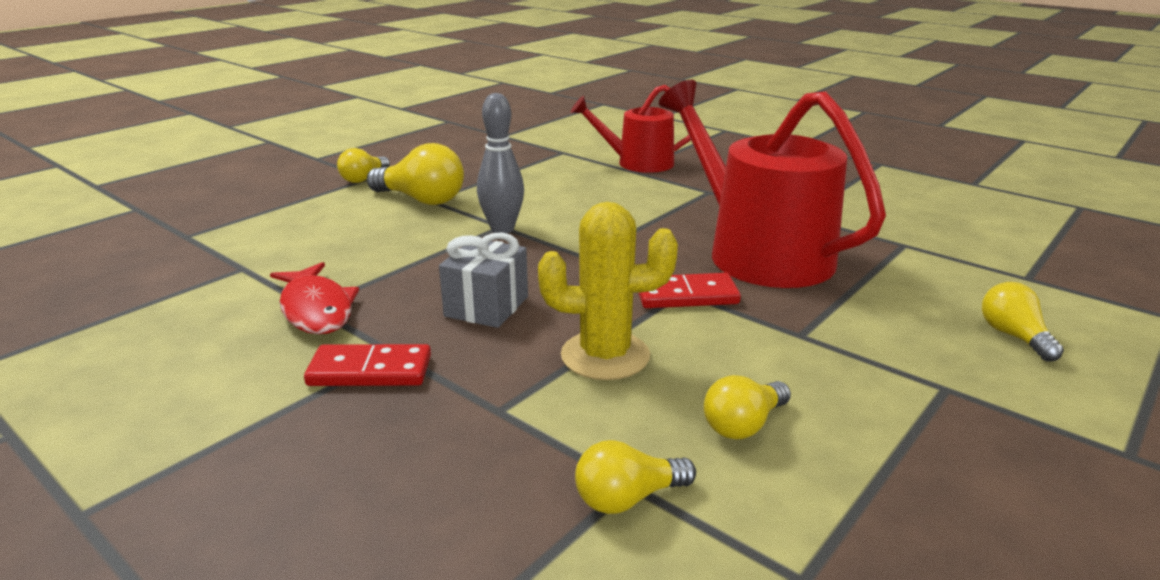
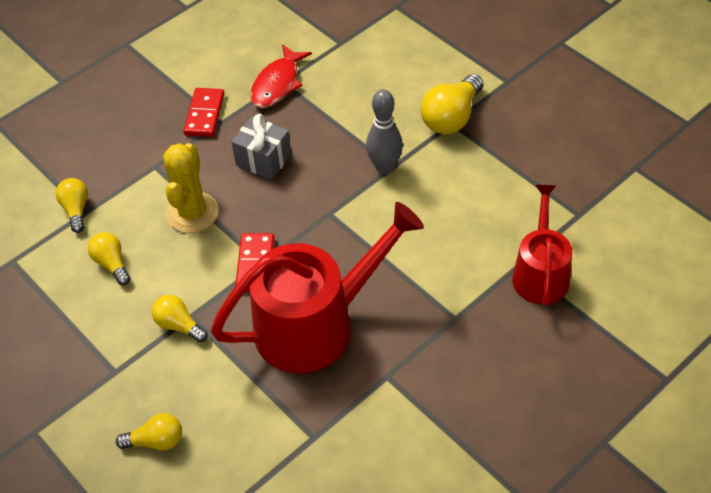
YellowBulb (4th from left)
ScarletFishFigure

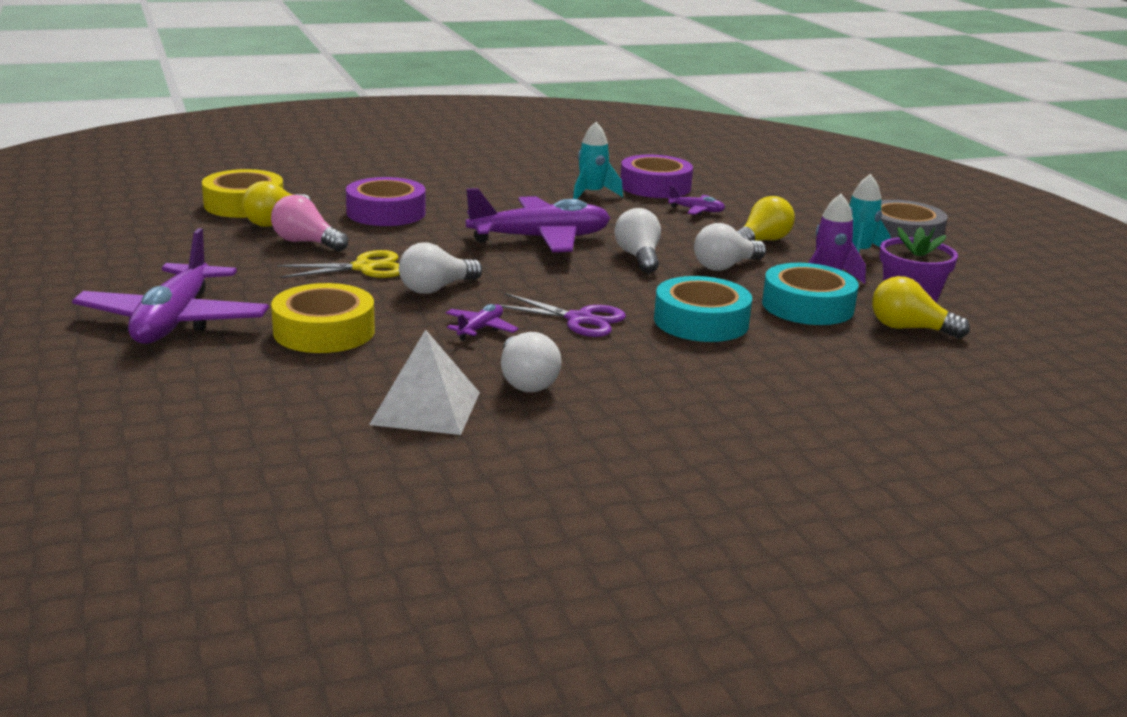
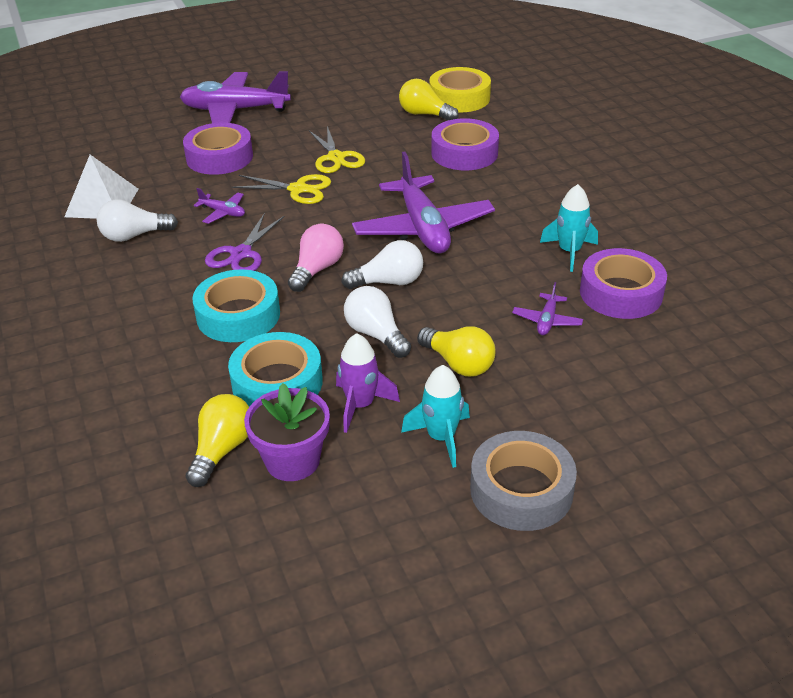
RosePinkBulb
YellowScissors (1st from left)
VioletRollOfTape (1st from left)

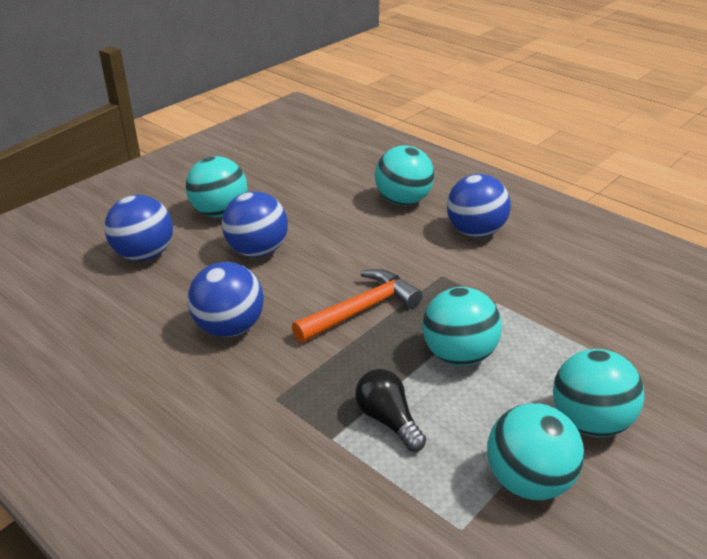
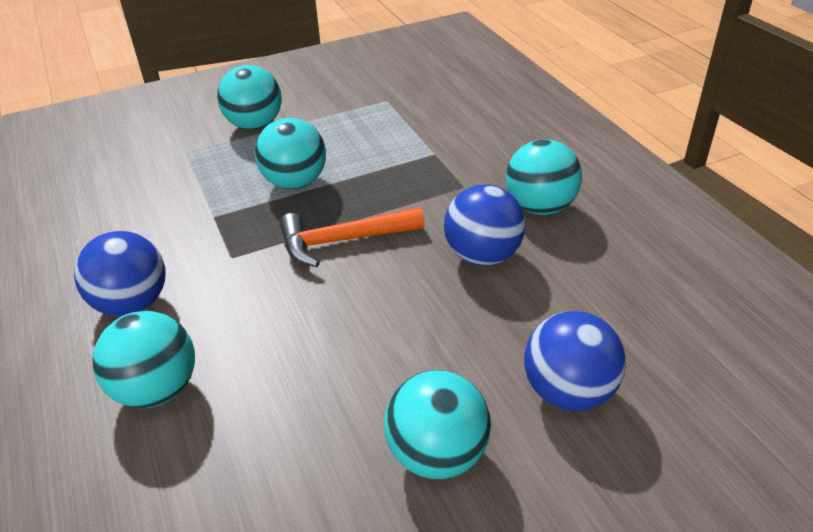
BlueBall (3rd from left in the first image)
EbonyBulb
TealBall (5th from left)

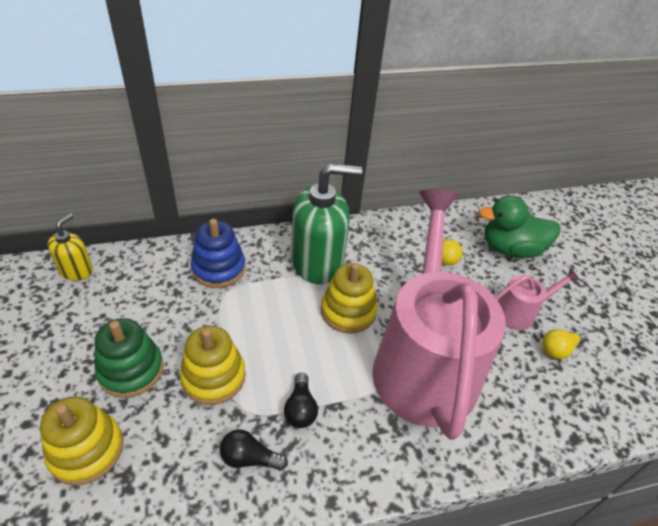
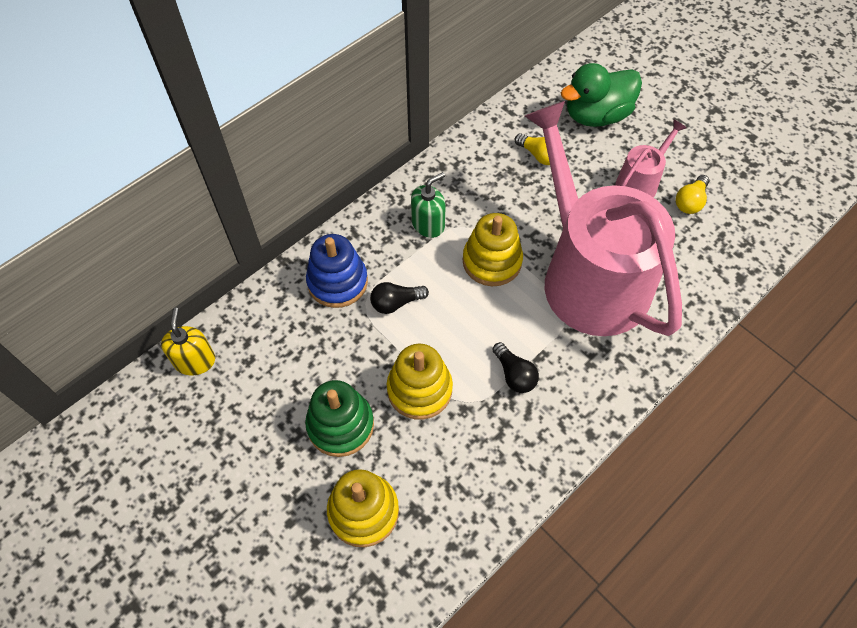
GreenSoapDispenser
EbonyBulb (1st from left)

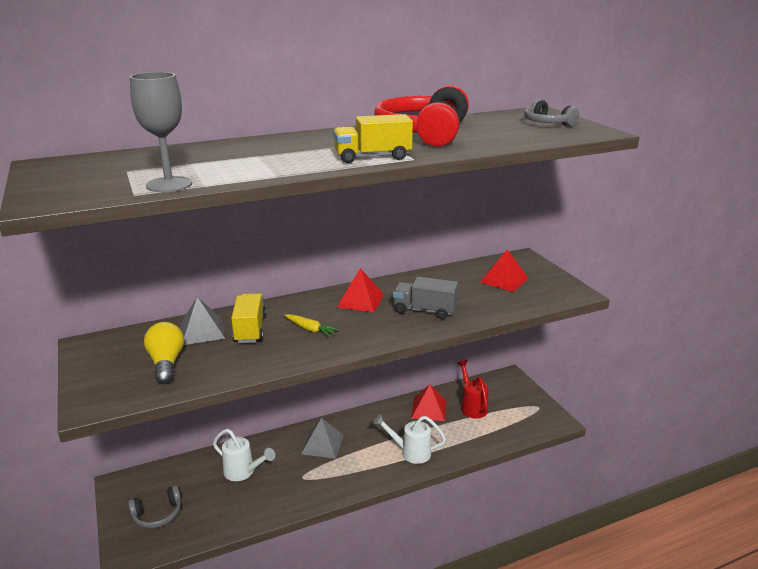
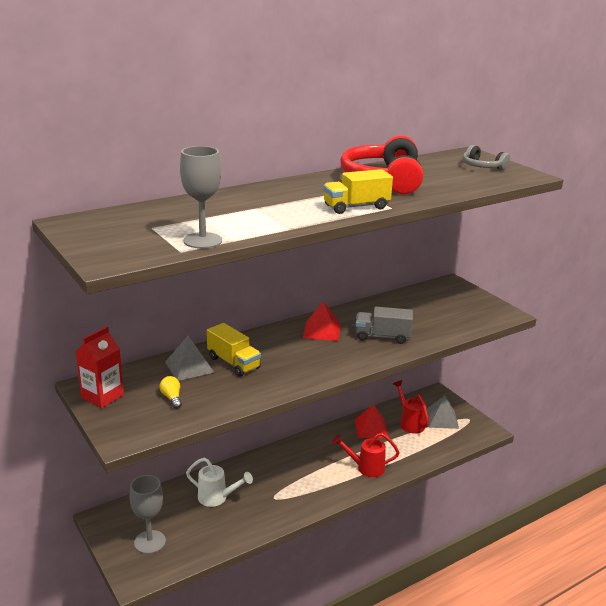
ScarletSolidPyramid (3rd from left in the first image)
YellowToyTruck (1st from left)
YellowToyCarrot
YellowBulb
ScarletWateringCan (1st from left)
GraySolidPyramid (2nd from left)
GrayChalice (1st from left)
ScarletCarton

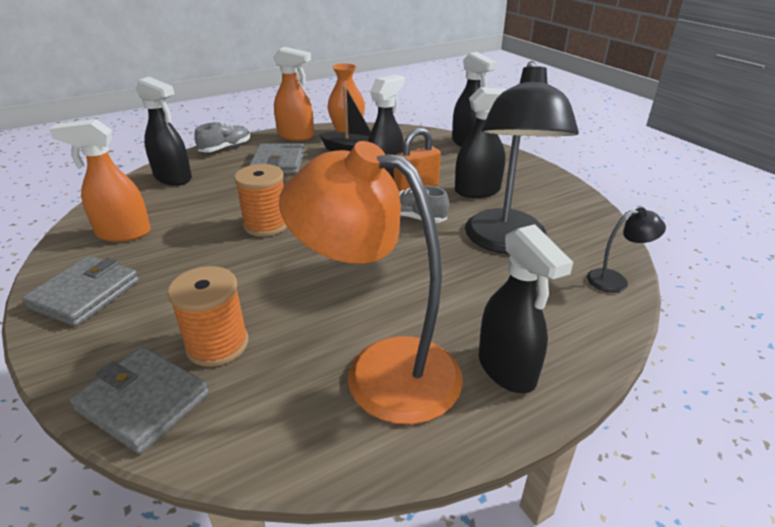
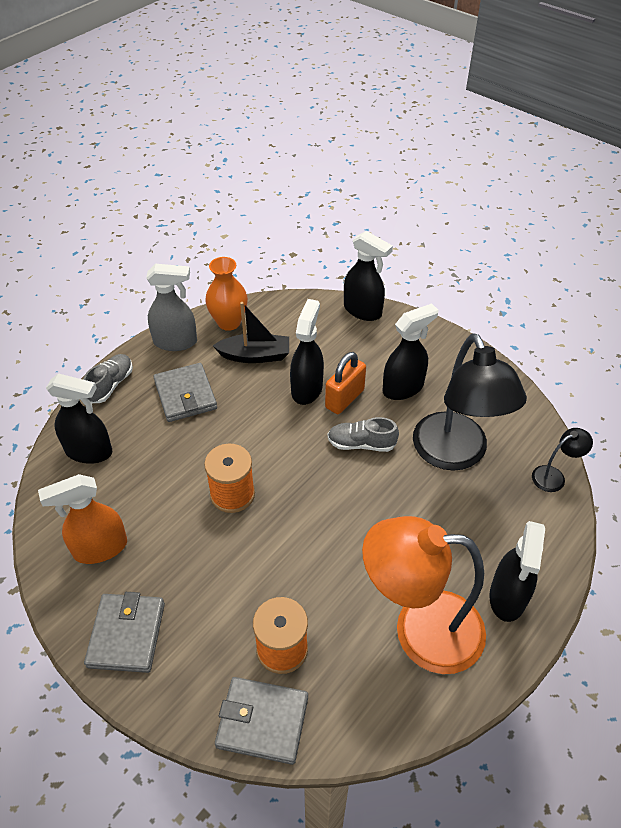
GraySprayer
EbonySprayer (5th from left)

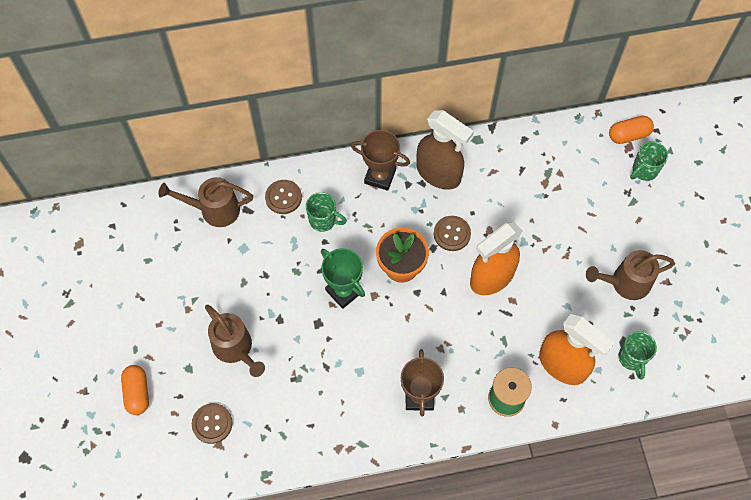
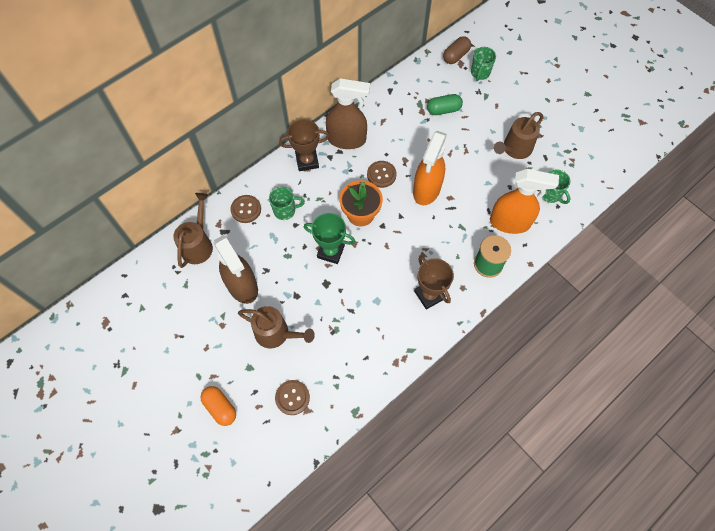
RussetPillShape
RussetWateringCan (1st from left)
GreenPillShape
RussetSprayer (1st from left)

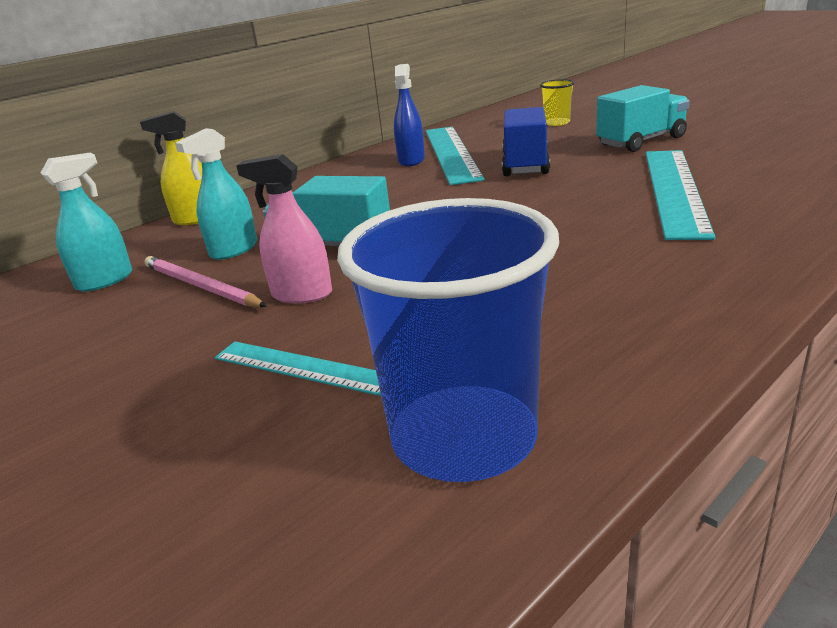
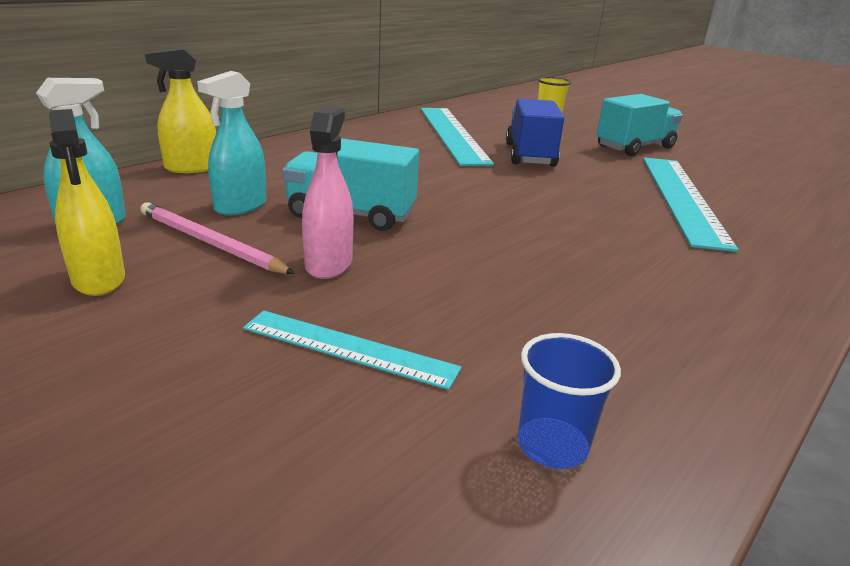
BlueSprayer
RosePinkSprayer
BlueCup
YellowSprayer (1st from left)

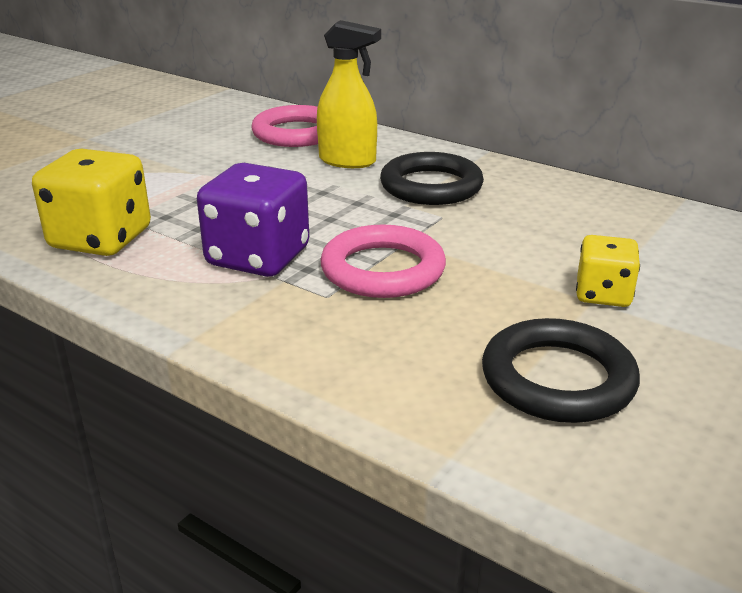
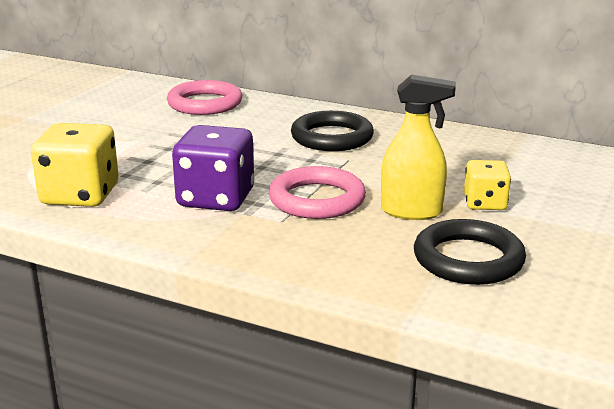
YellowSprayer

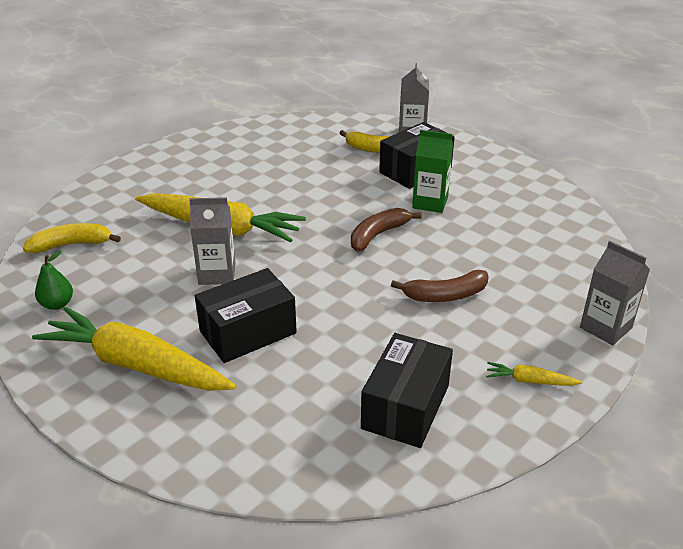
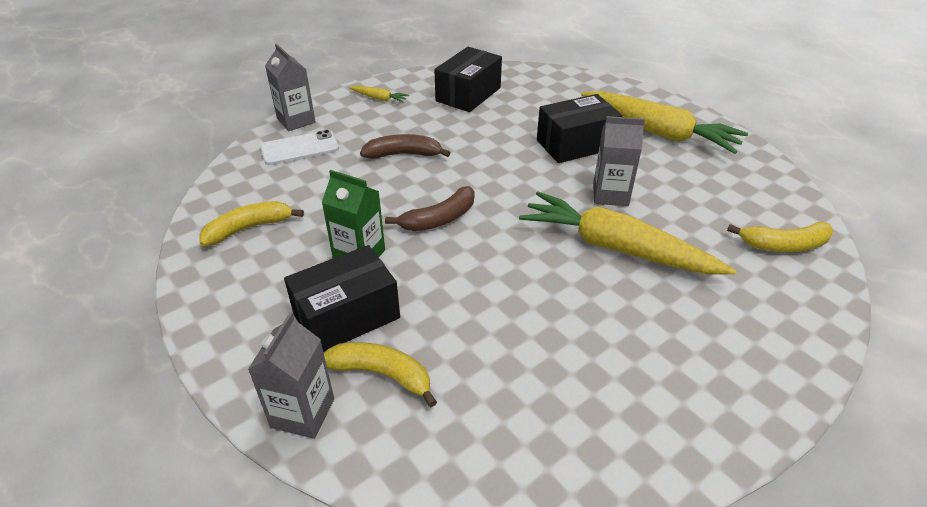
GreenPearFruit
PureWhitePhone
YellowBanana (1st from left)

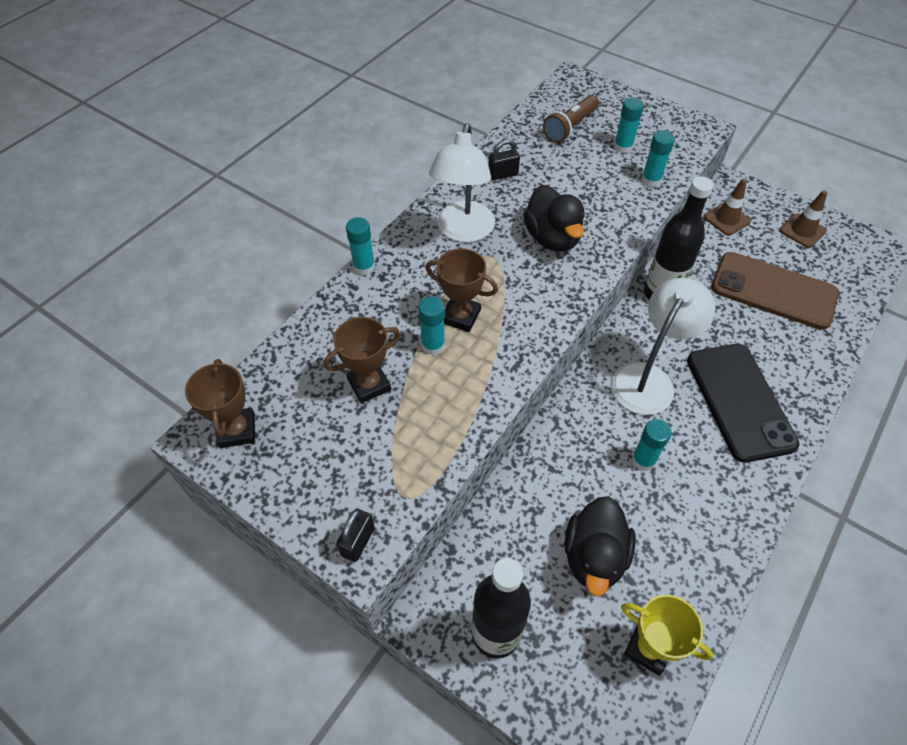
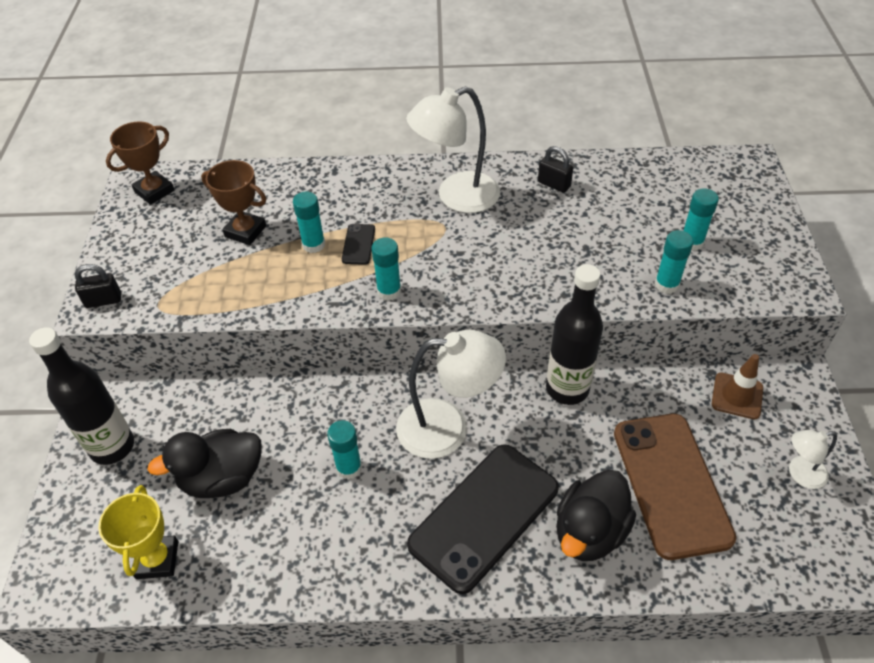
RussetPocketTorch
EbonyRubberDuck (2nd from left)
PureWhiteLamp (3rd from left)
TealGlue (3rd from left)
EbonyPhone (1st from left)

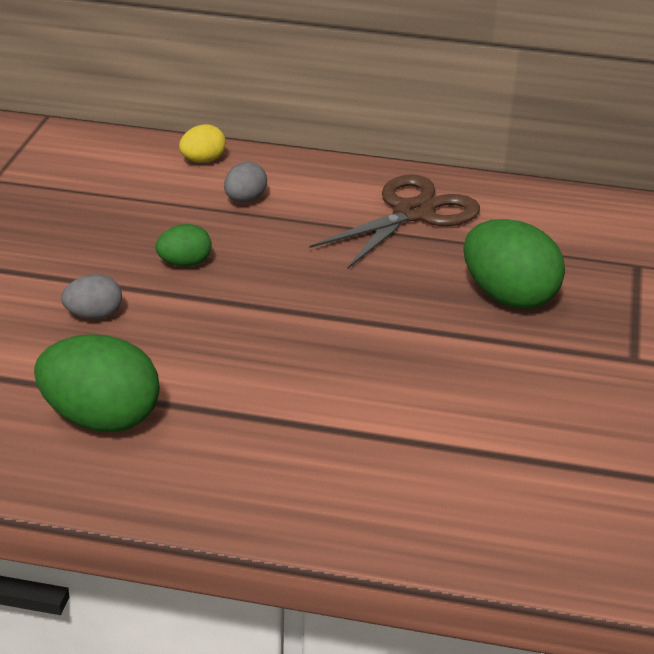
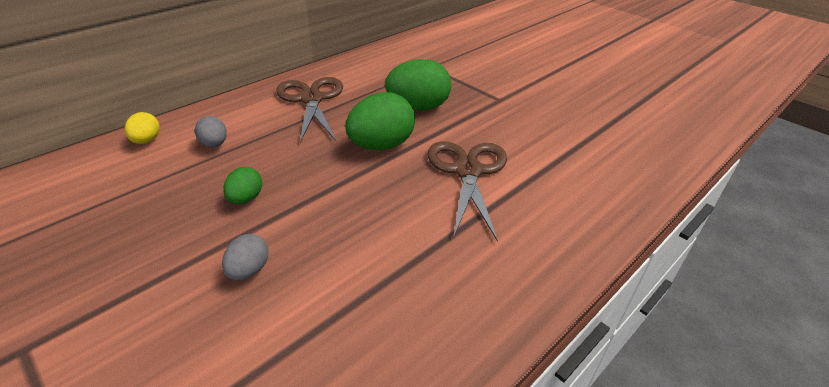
GreenEggShape (2nd from left)
RussetScissors (2nd from left)

